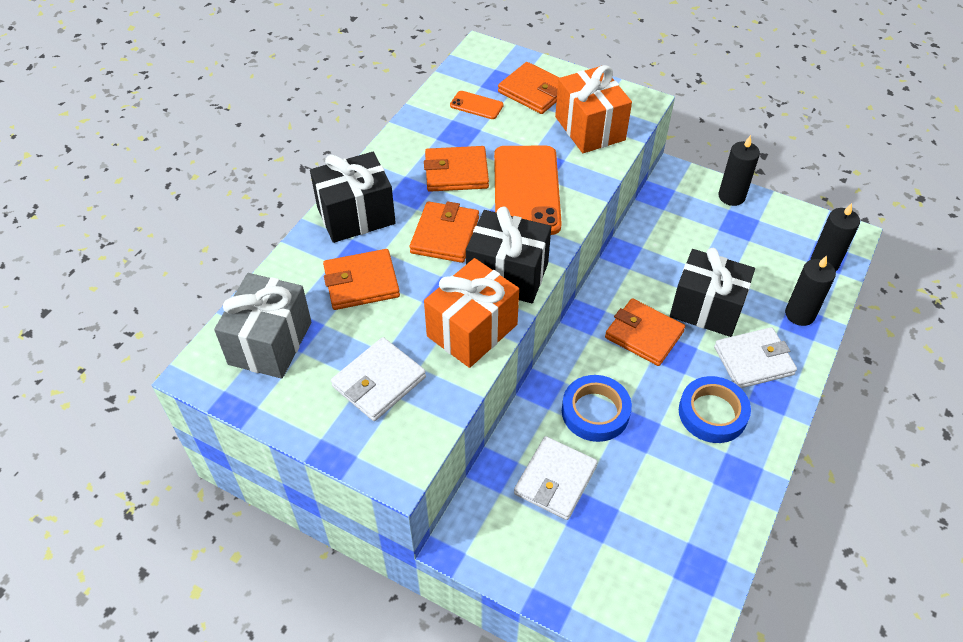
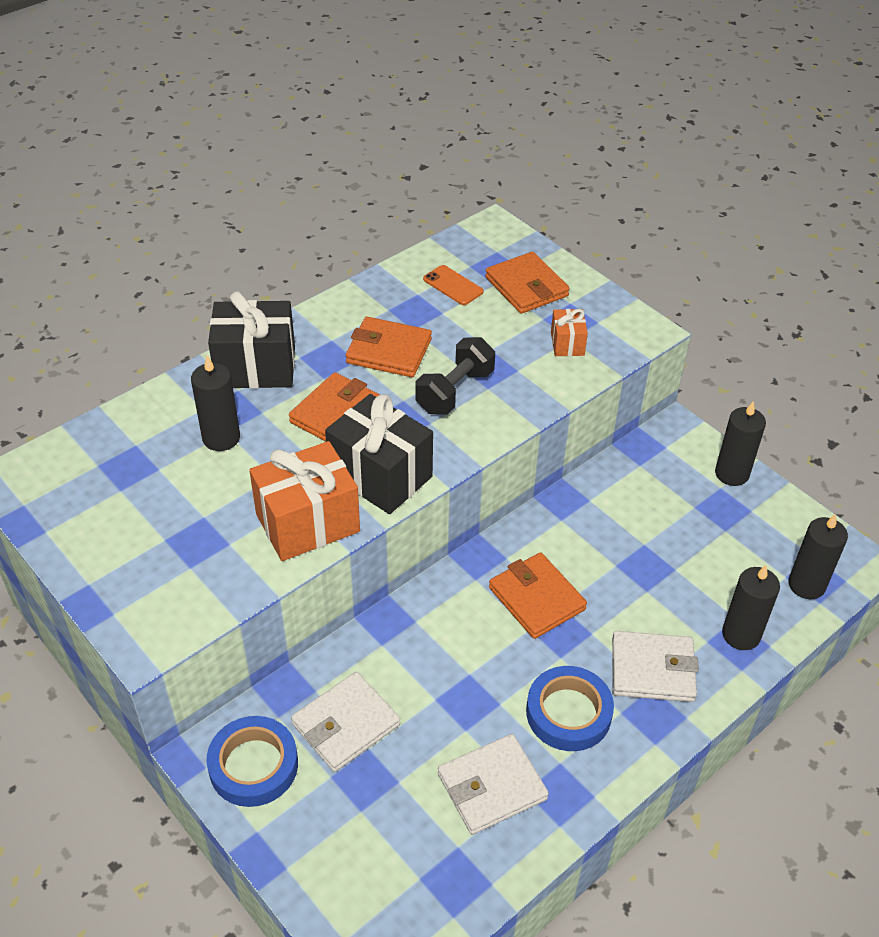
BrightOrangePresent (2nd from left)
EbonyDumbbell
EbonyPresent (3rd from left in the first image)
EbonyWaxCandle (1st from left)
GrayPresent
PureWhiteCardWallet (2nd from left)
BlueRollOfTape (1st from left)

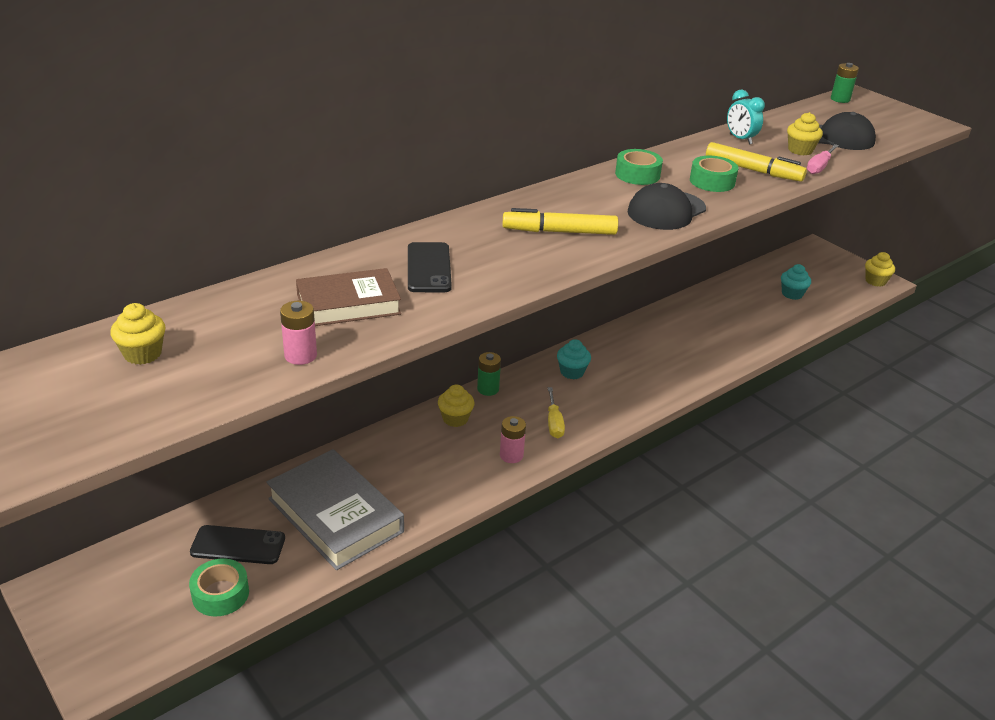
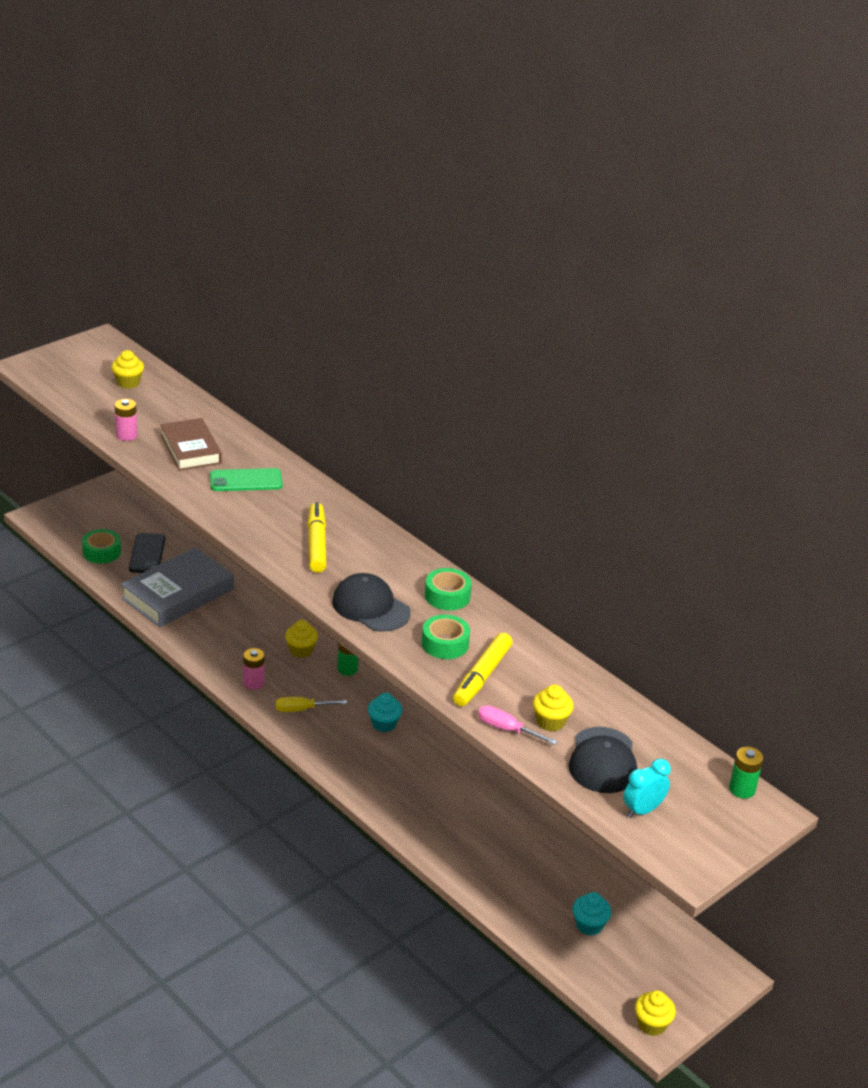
TealAlarmClock
GreenPhone

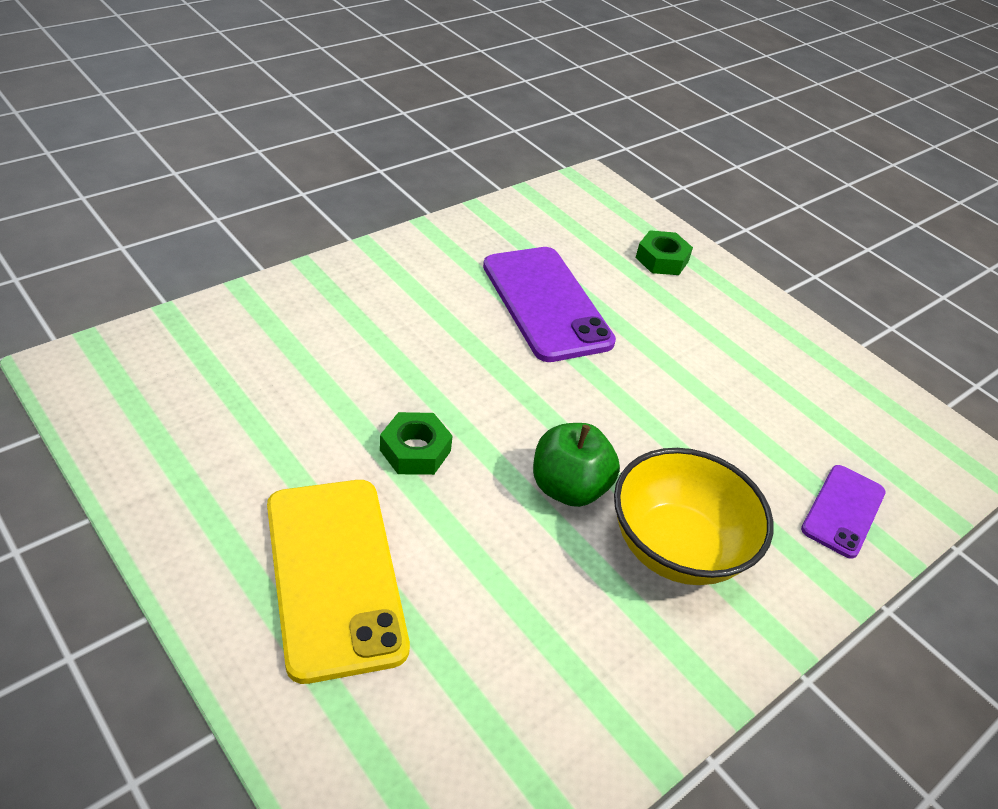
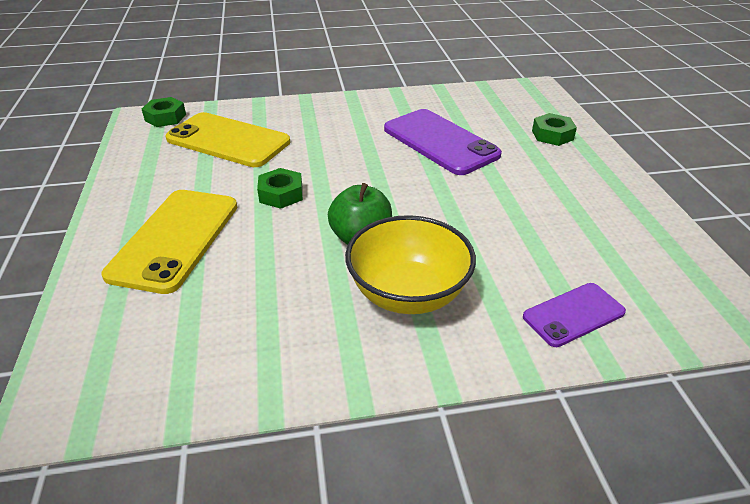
VioletPhone (1st from left)
GreenHexagonNut (1st from left)
YellowPhone (2nd from left)

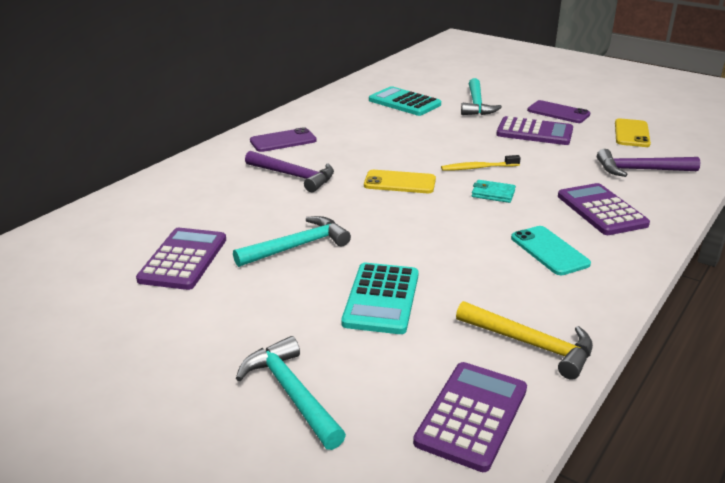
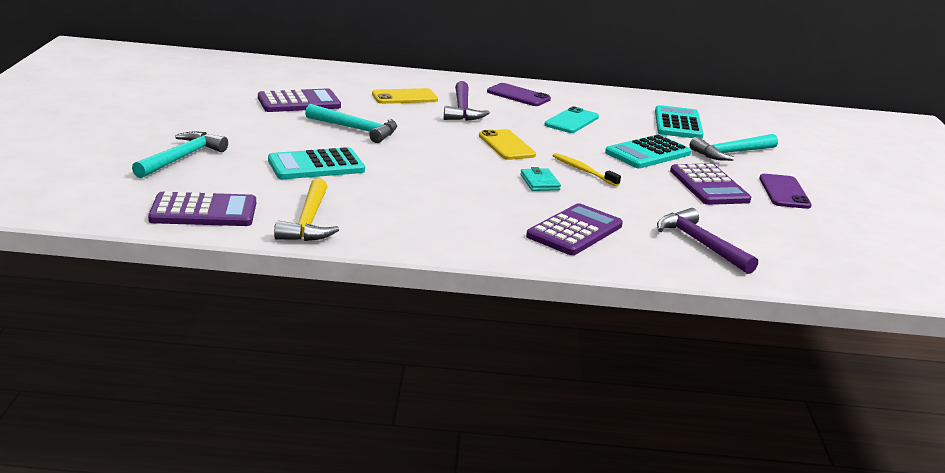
YellowPhone (1st from left)
TealPhone
TealCalculator (2nd from left)

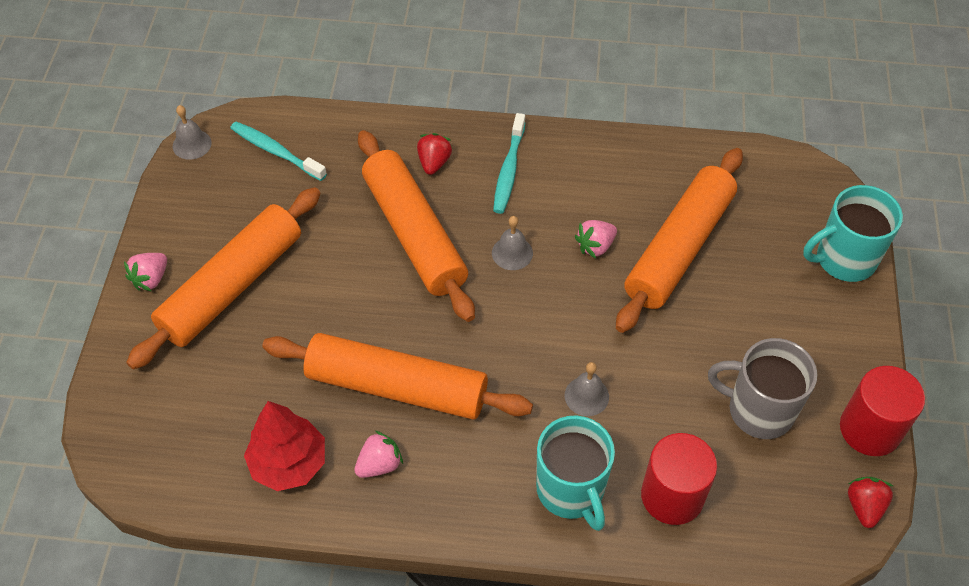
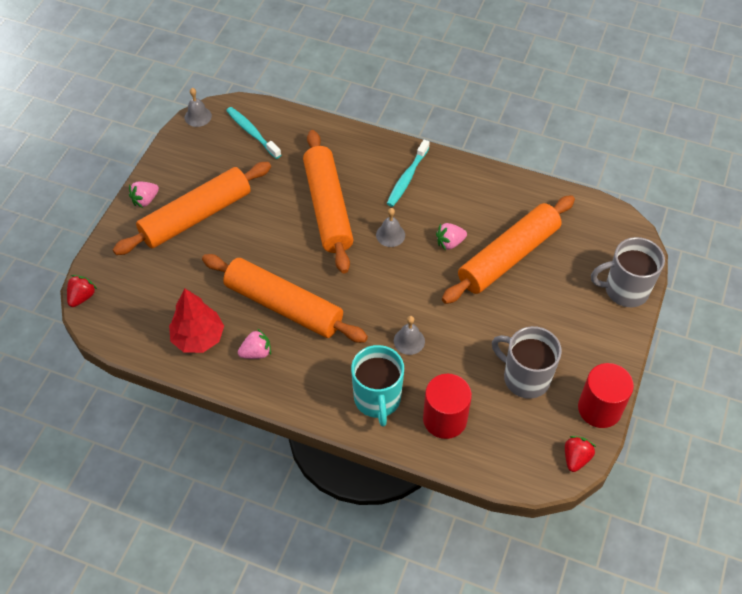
ScarletToyStrawberry (1st from left)
GrayTeaMug (2nd from left)

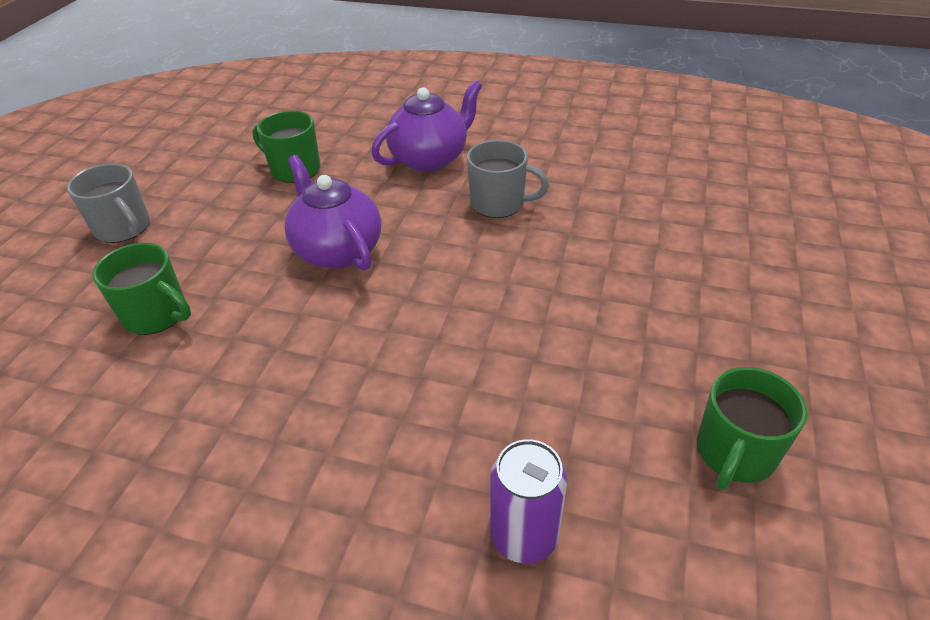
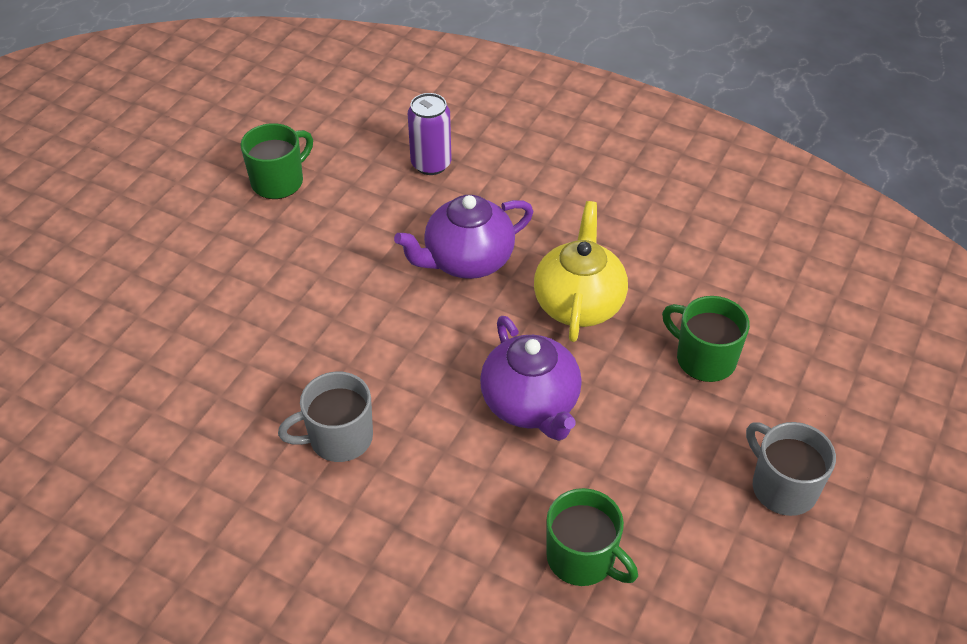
VioletTeaPot (1st from left)
GrayTeaMug (1st from left)
YellowTeaPot

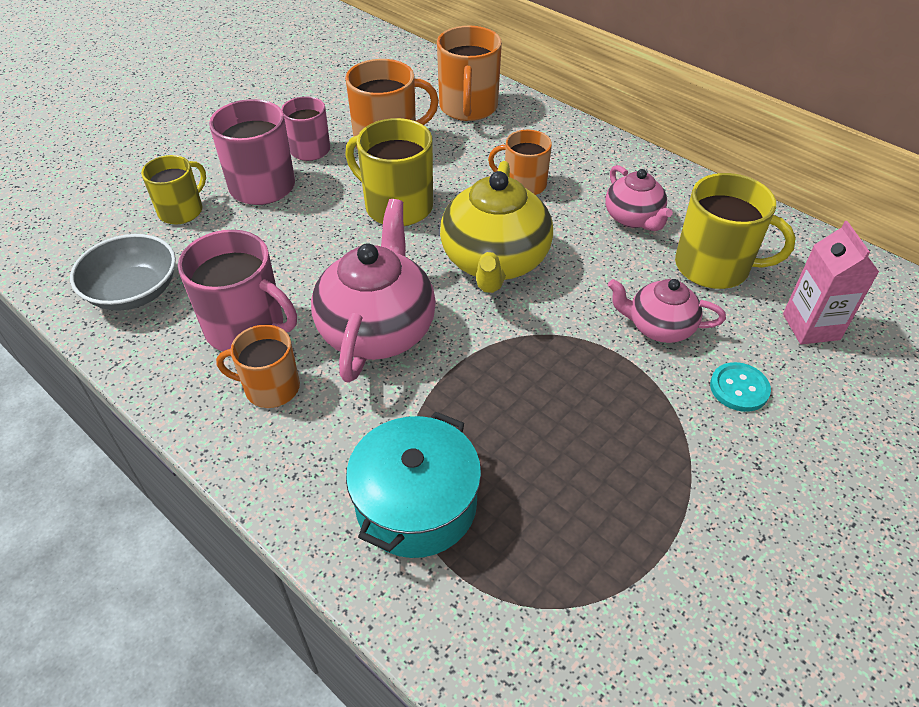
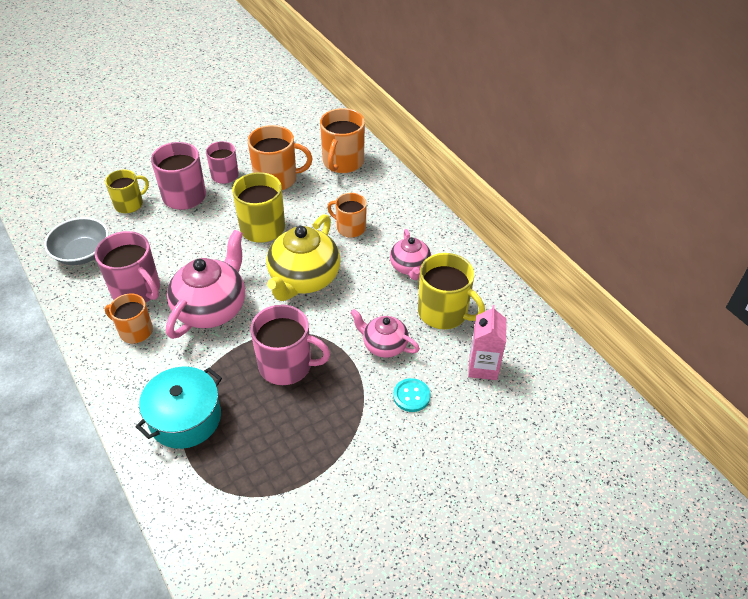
RosePinkTeaMug (4th from left)

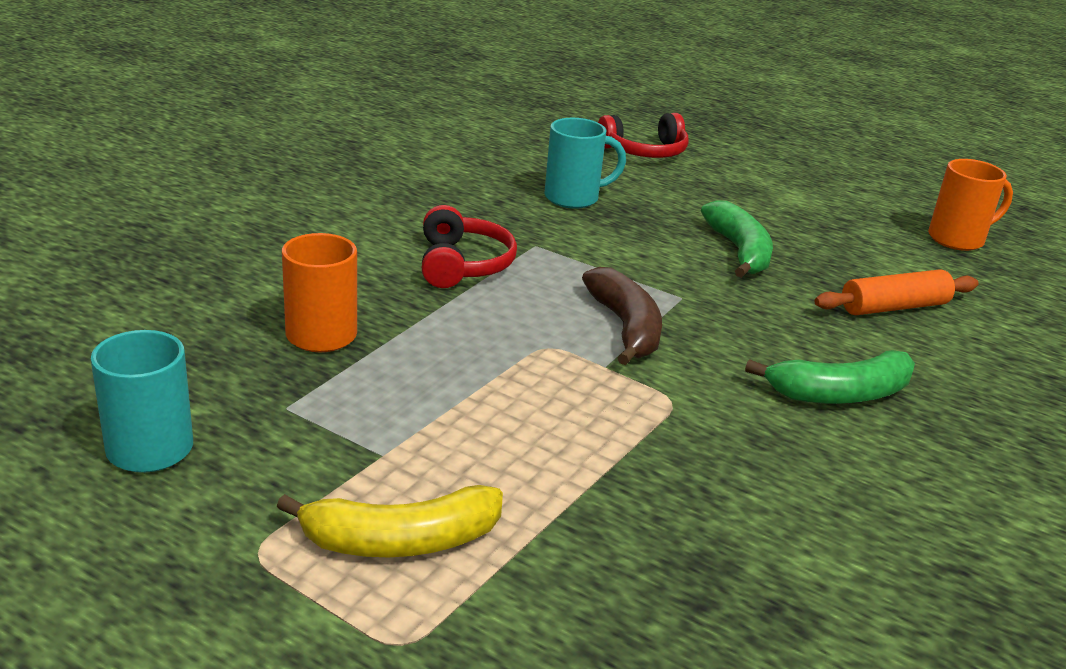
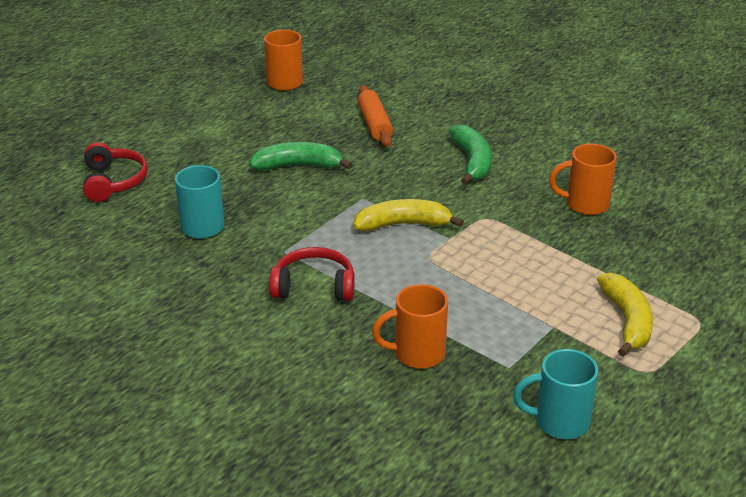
YellowBanana (1st from left)
BrightOrangeTeaMug (3rd from left)

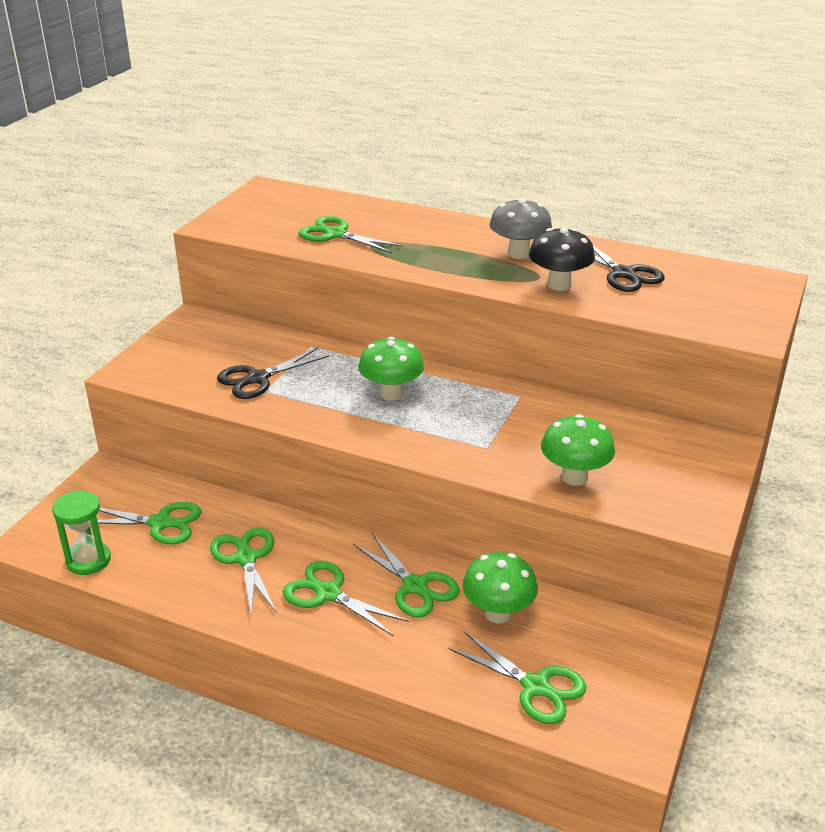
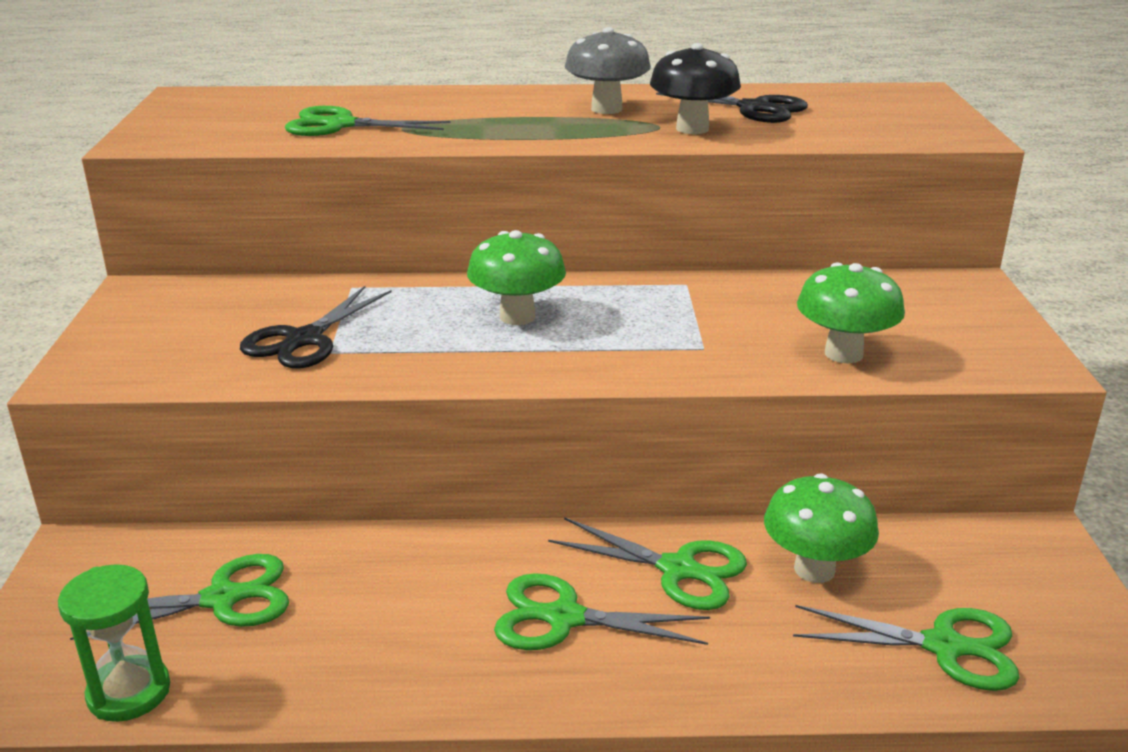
GreenScissors (2nd from left in the first image)

